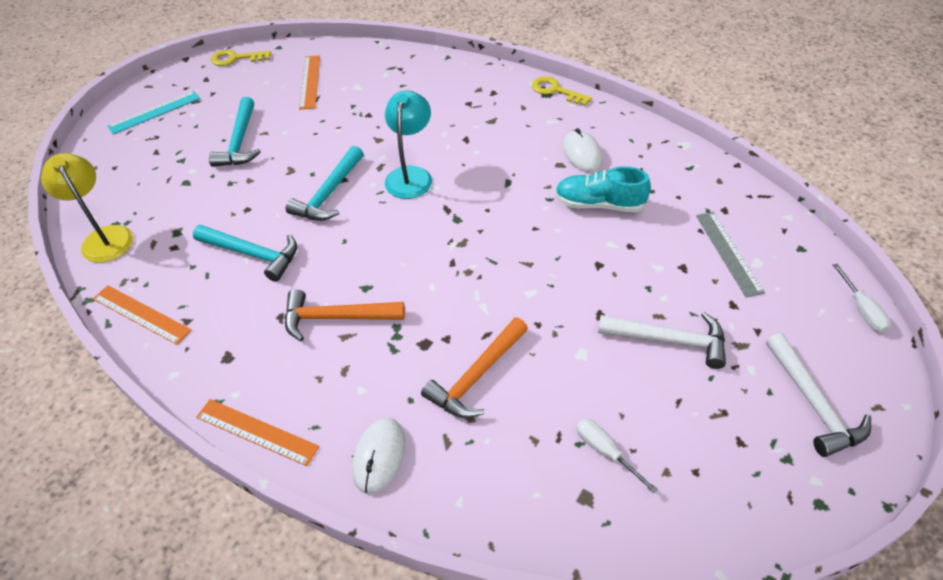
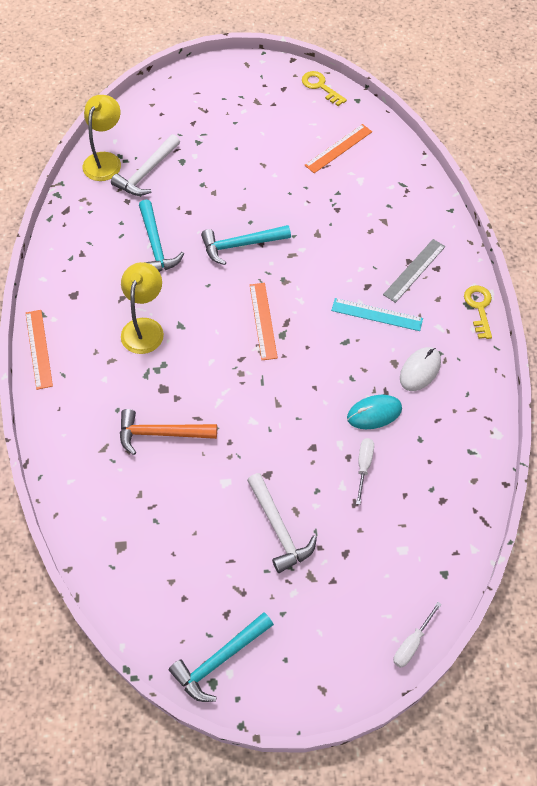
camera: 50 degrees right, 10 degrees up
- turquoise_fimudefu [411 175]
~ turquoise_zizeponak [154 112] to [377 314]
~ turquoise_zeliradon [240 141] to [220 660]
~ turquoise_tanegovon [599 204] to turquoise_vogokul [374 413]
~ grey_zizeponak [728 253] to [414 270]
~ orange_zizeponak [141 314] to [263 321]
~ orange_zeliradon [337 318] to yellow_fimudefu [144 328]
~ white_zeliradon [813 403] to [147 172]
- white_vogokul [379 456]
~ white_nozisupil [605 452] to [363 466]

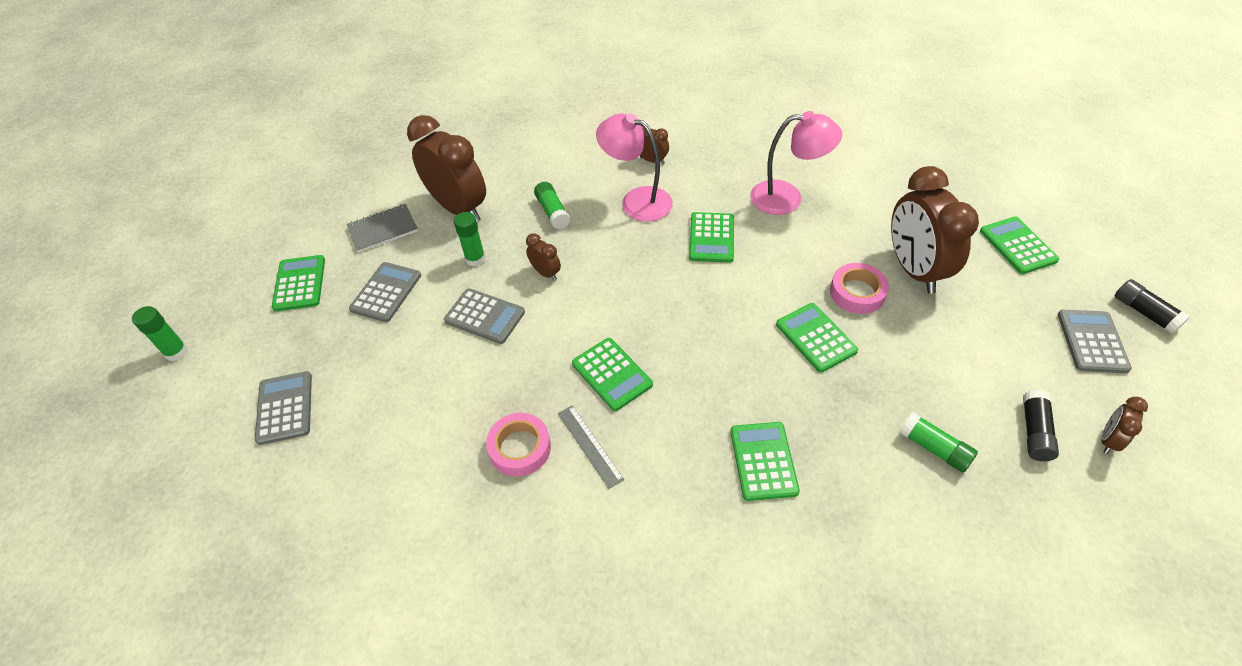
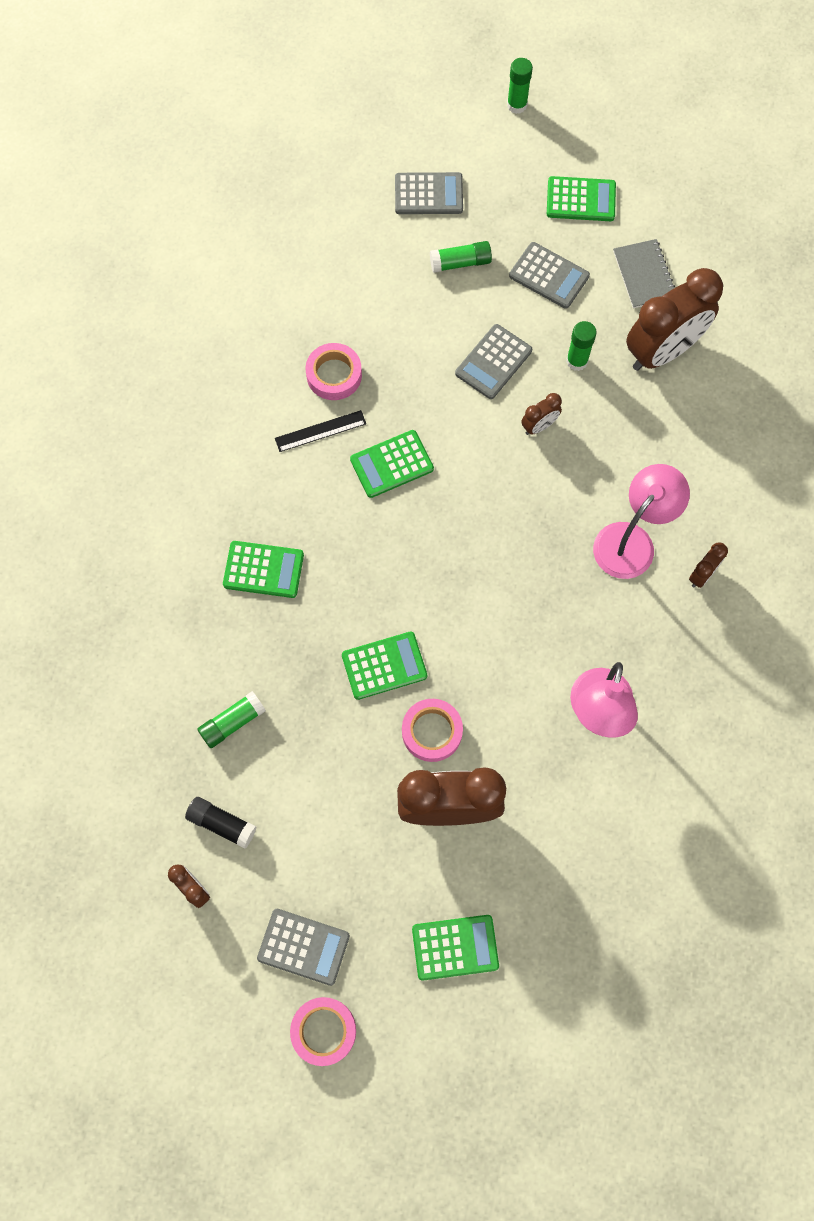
camera: 100 degrees right, 20 degrees up
~ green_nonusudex [552 212] to [460 263]
- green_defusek [711 238]
~ black_nonusudex [1144 313] to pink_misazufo [323 1031]
~ grey_zizeponak [590 445] to black_zizeponak [320 431]

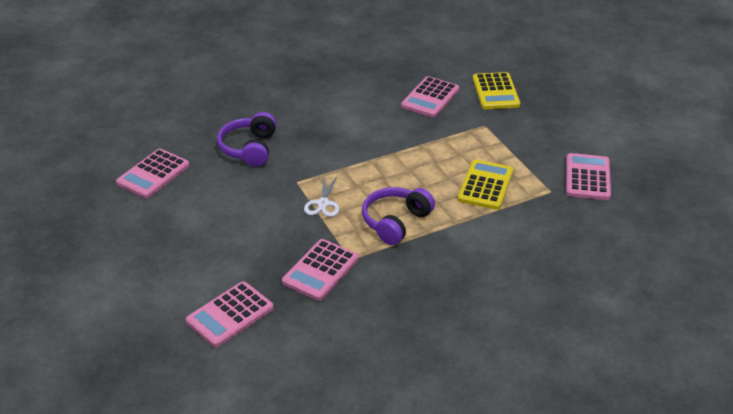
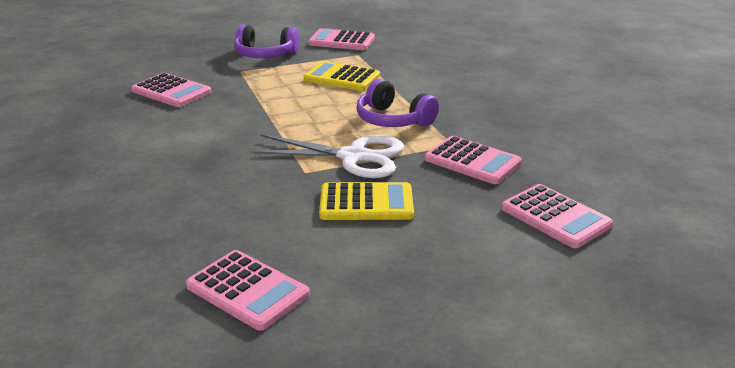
camera: 85 degrees left, 10 degrees down
~ yellow_defusek [495 92] to [366 203]
~ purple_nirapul [249 148] to [265 55]
~ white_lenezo [323 203] = [353 157] x1.89

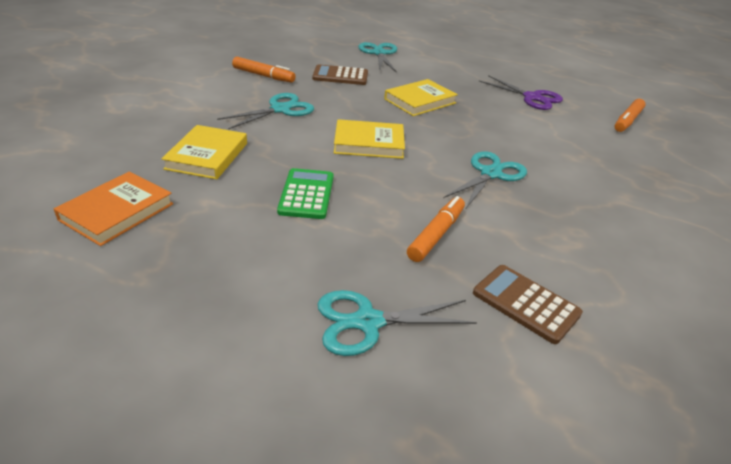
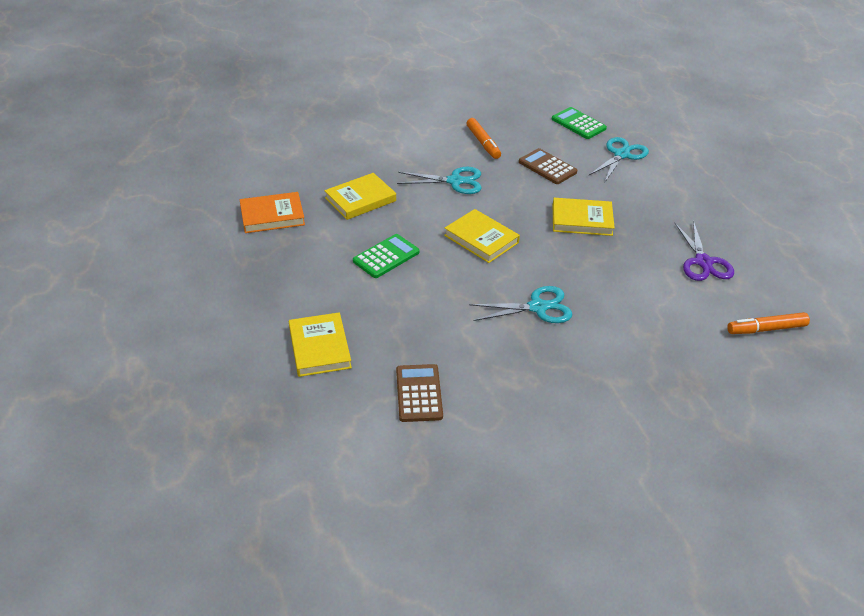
camera: 45 degrees right, 5 degrees up
- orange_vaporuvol [436 235]
~ turquoise_lenezo [368 322] to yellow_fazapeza [319 347]
+ green_defusek [578 124]

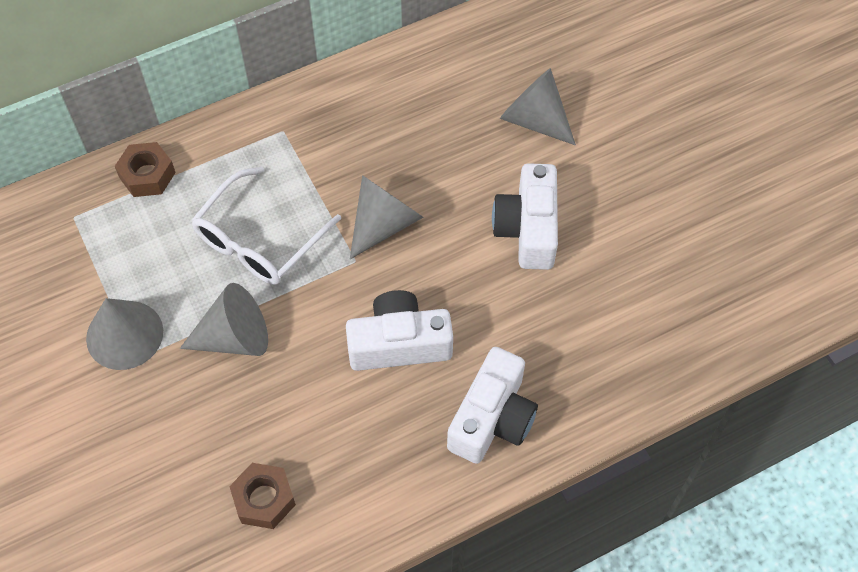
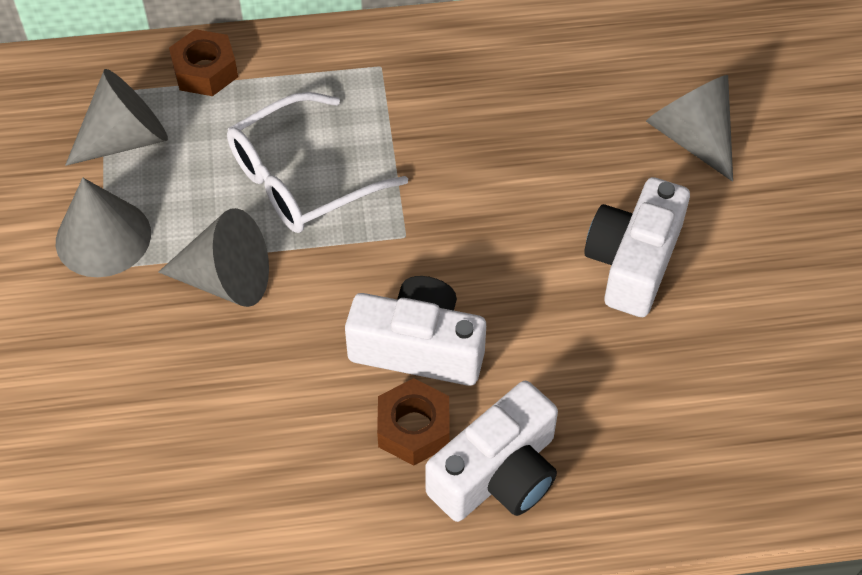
camera: 20 degrees right, 5 degrees down
~ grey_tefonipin [384 223] to [126 139]
~ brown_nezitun [264 499] to [413 428]

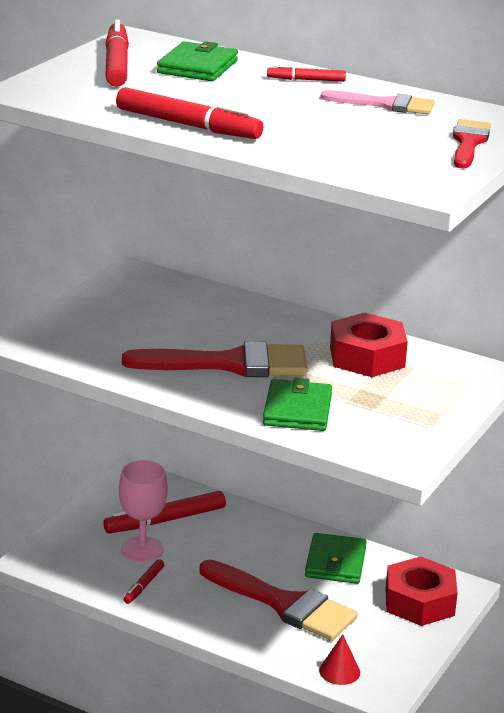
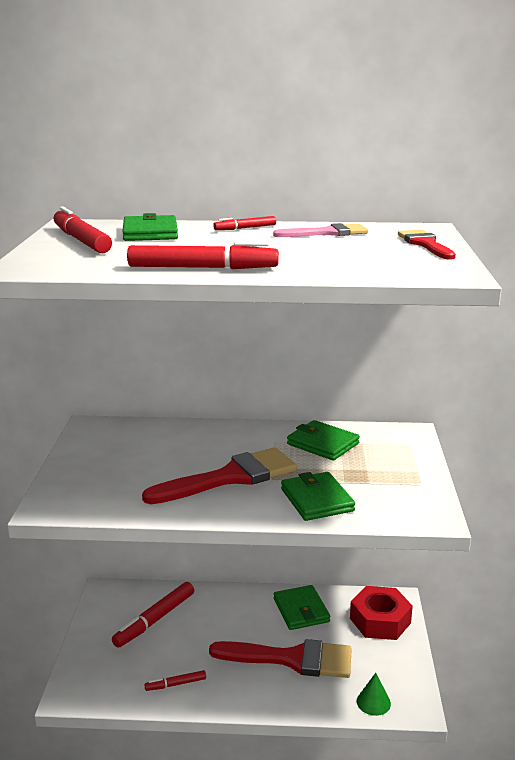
camera: 25 degrees left, 5 degrees down
~ red_nezitun [367 357] to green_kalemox [322 444]
- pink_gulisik [142 549]
~ red_vaporuvol [143 586] = [175 684] 75 degrees clockwise
~ red_tefonipin [339 671] to green_tefonipin [373 702]

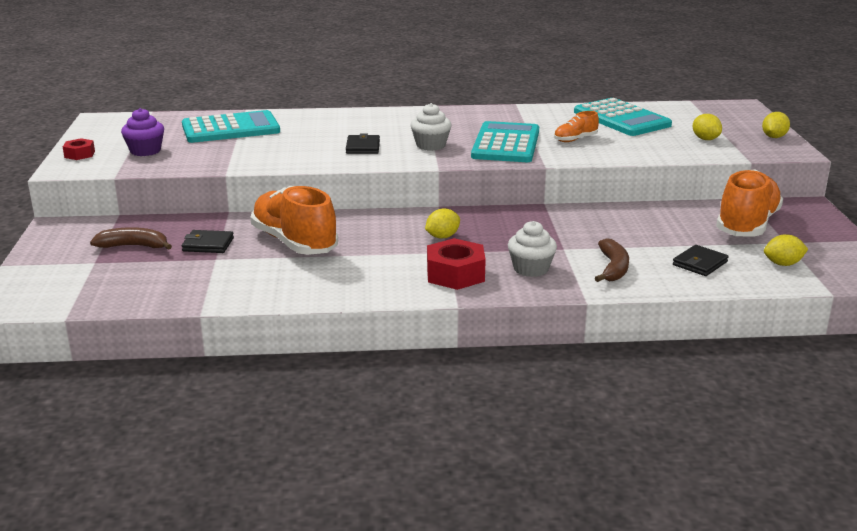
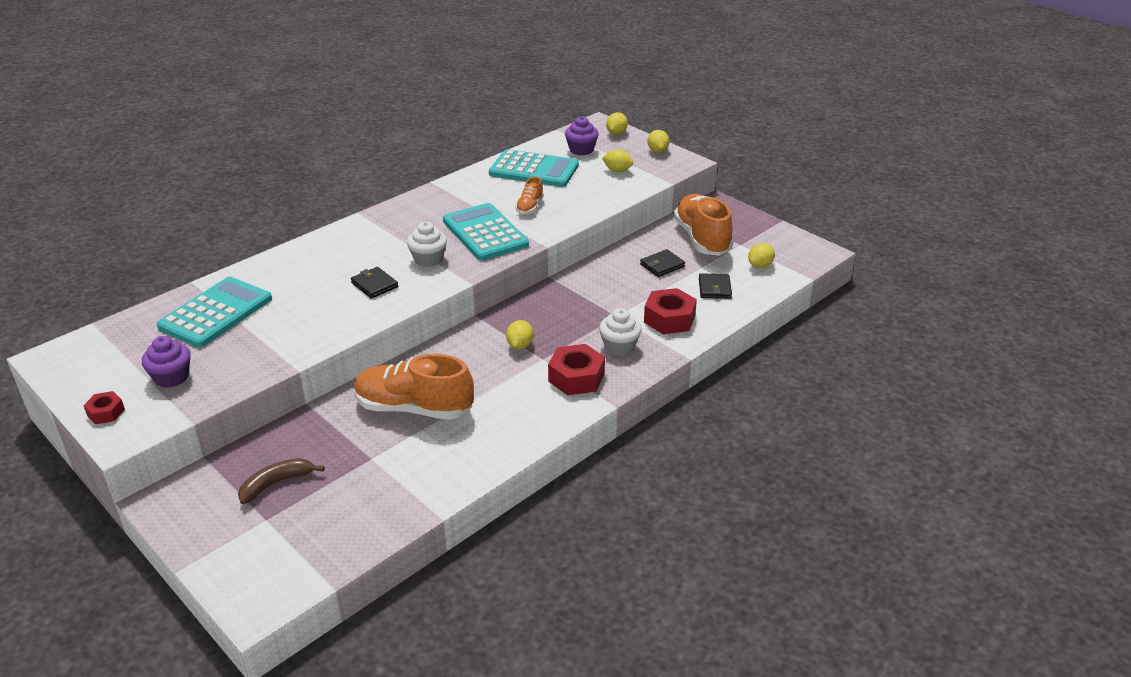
camera: 40 degrees left, 10 degrees up
~ black_kalemox [208 244] to [662 265]
~ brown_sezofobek [613 268] to red_nezitun [669 319]
+ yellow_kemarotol [616 133]
+ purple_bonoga [581 150]

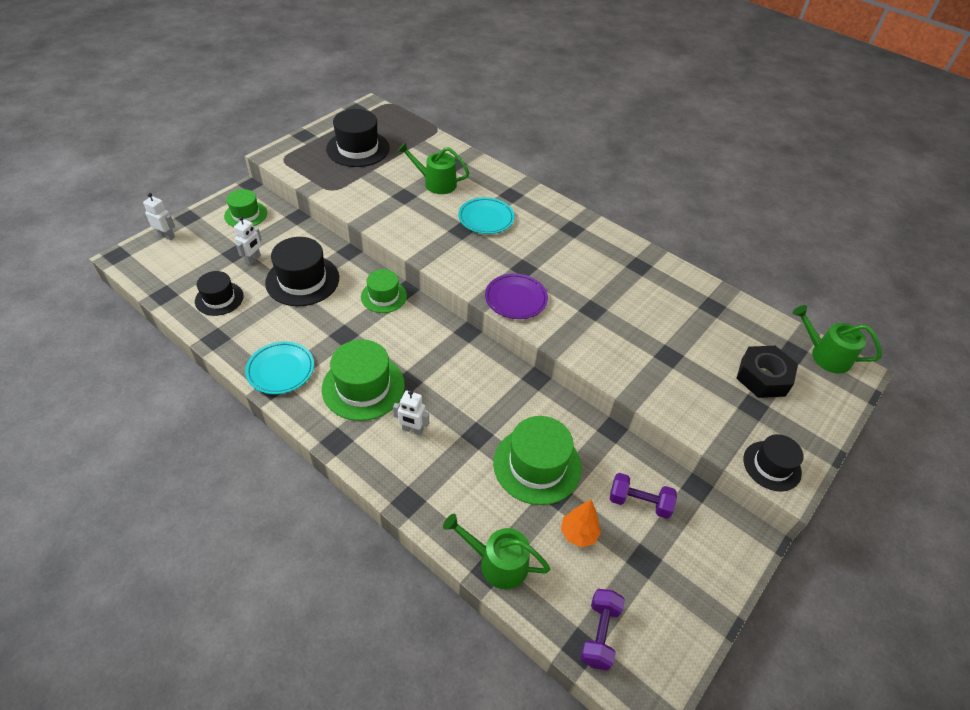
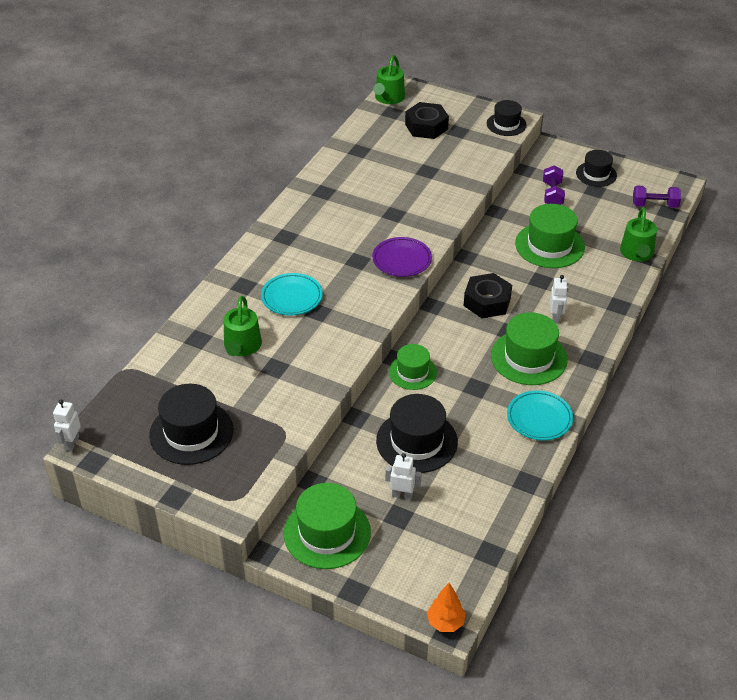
camera: 100 degrees left, 5 degrees down
~ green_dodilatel [245 214] = [327 533] x1.60
~ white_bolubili [167 236] to [71 443]
~ black_dodilatel [219 298] to [596 174]
~ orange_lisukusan [578 533] to [445 622]
+ black_nezitun [487 301]

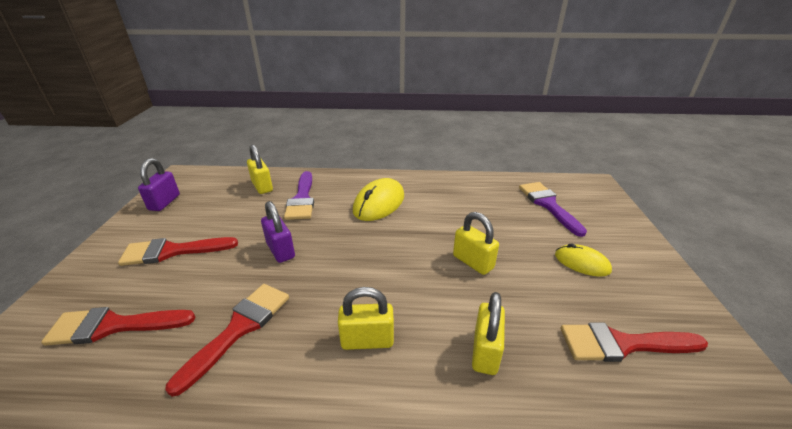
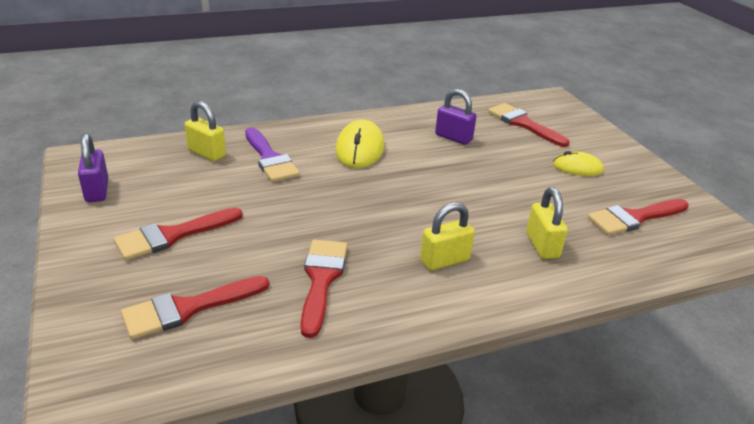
camera: 25 degrees left, 0 degrees up
~ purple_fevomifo [548 205] to red_fevomifo [523 124]
~ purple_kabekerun [280 250] to [453 137]
- yellow_kabekerun [473 262]

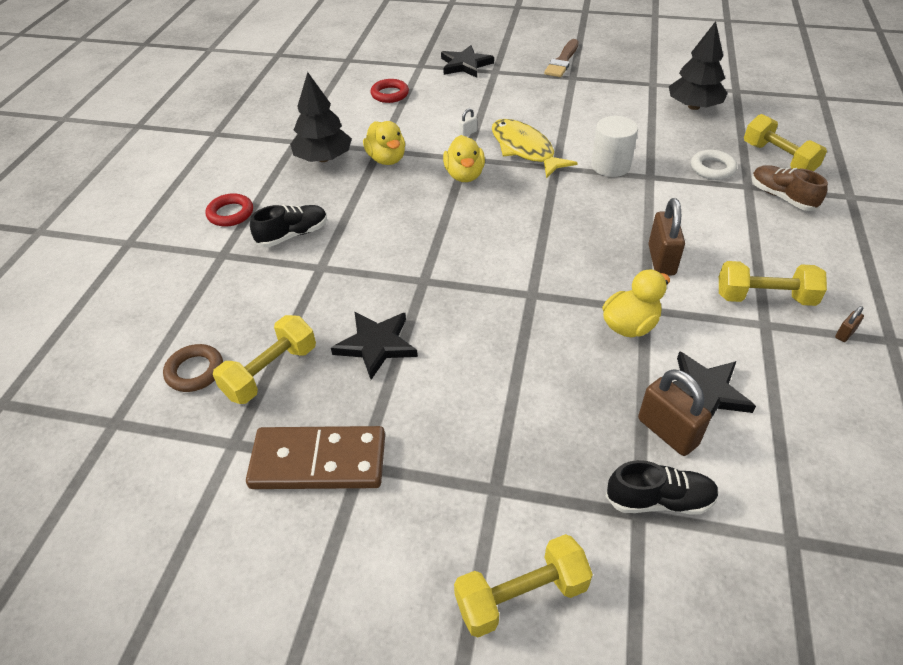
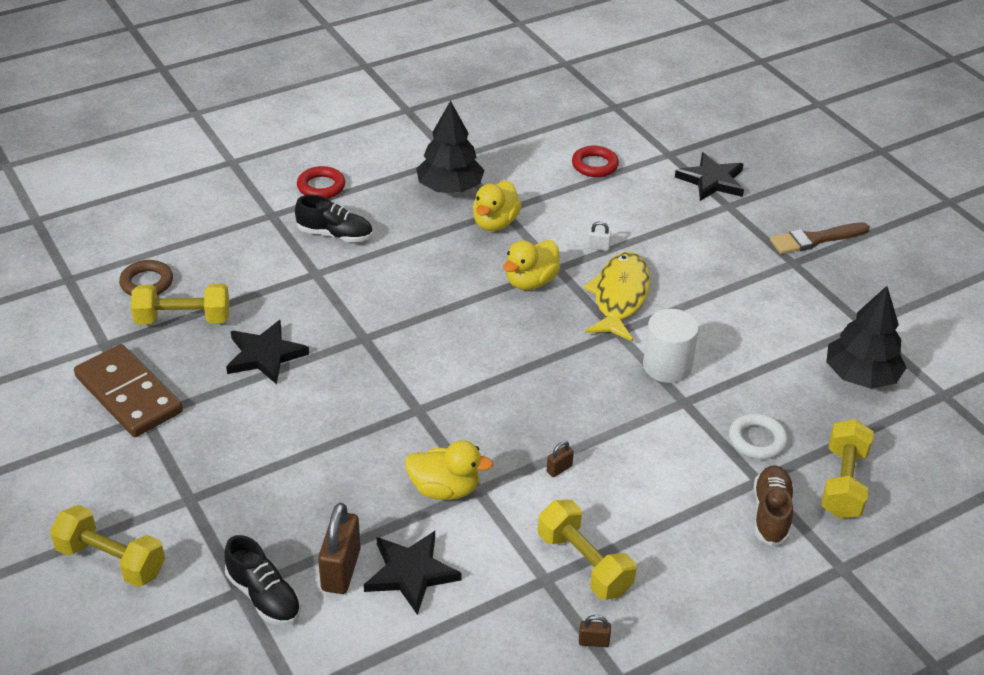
camera: 45 degrees right, 5 degrees down
~ brown_kabekerun [661 260] = [559 469] x0.46

